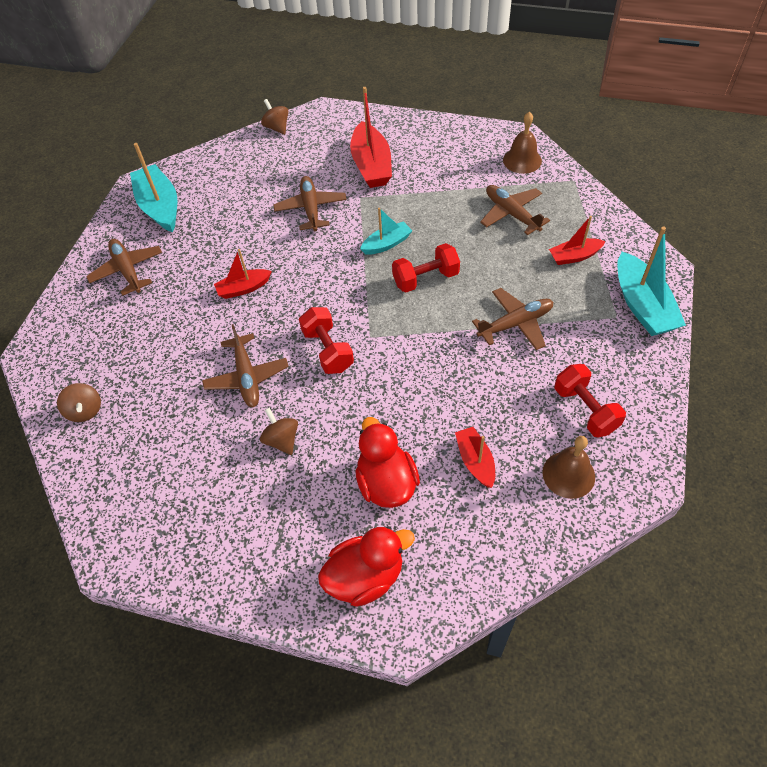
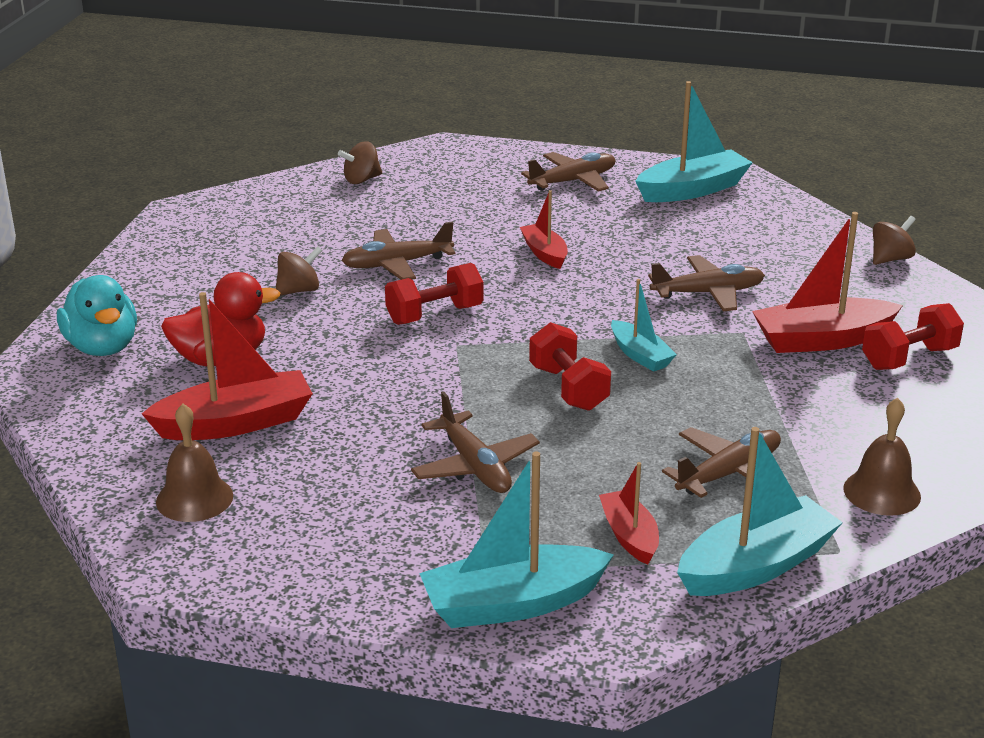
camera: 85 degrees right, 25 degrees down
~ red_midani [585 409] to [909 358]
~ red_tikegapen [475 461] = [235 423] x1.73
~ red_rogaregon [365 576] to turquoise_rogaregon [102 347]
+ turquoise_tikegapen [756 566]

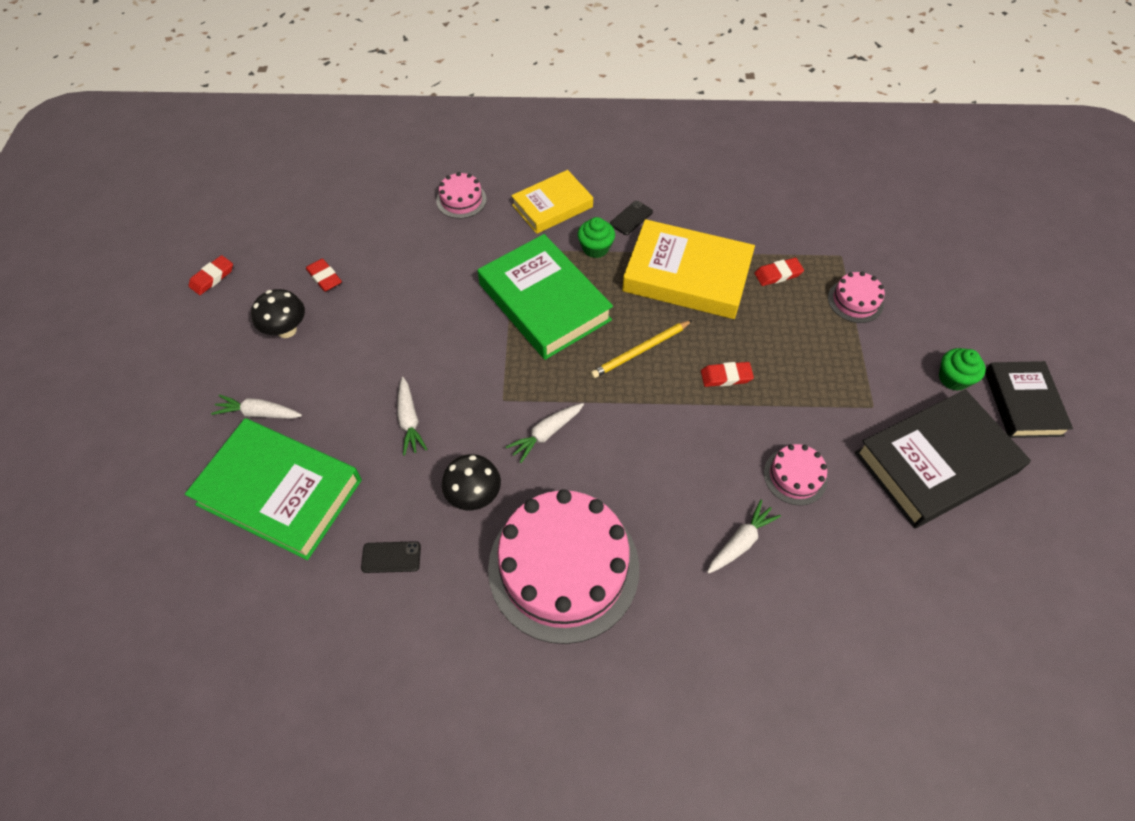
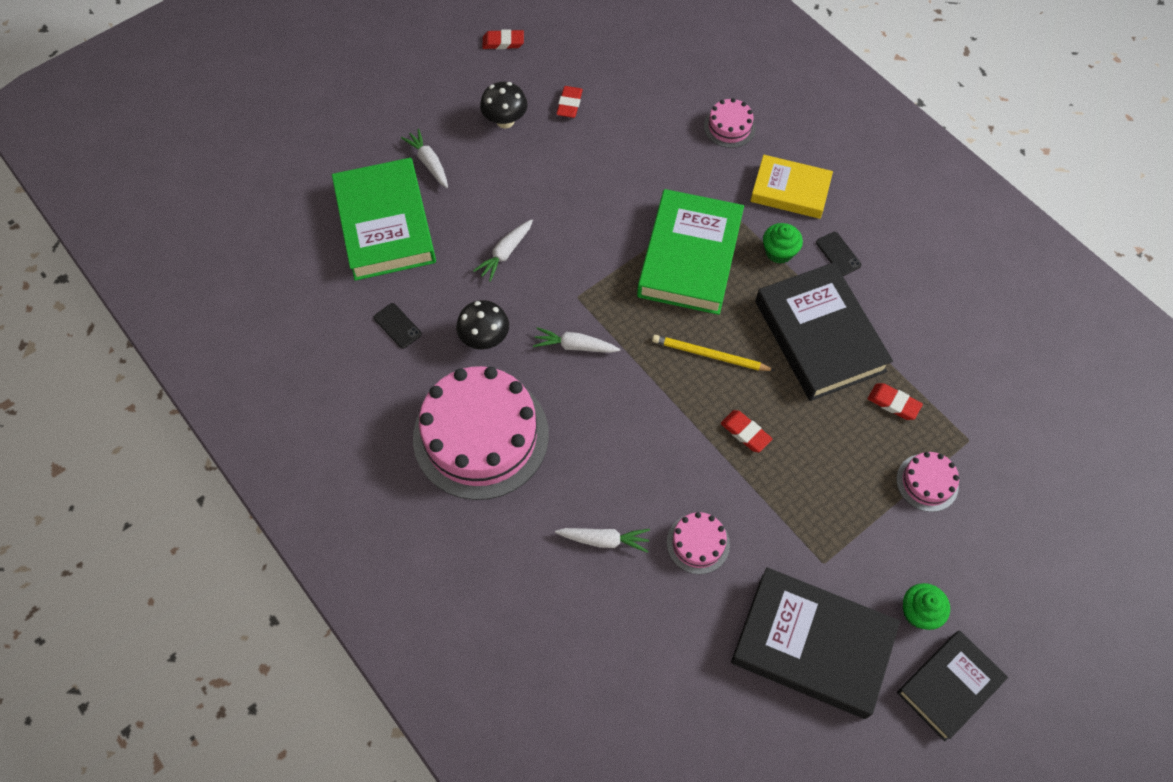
camera: 50 degrees right, 5 degrees up
~ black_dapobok [631 218] = [838 254] 60 degrees clockwise
~ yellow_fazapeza [687 276] to black_fazapeza [819 336]

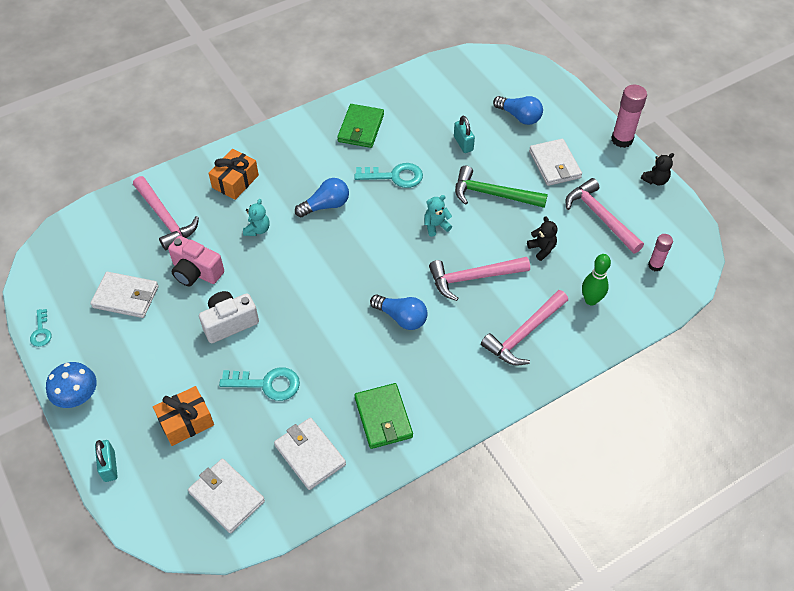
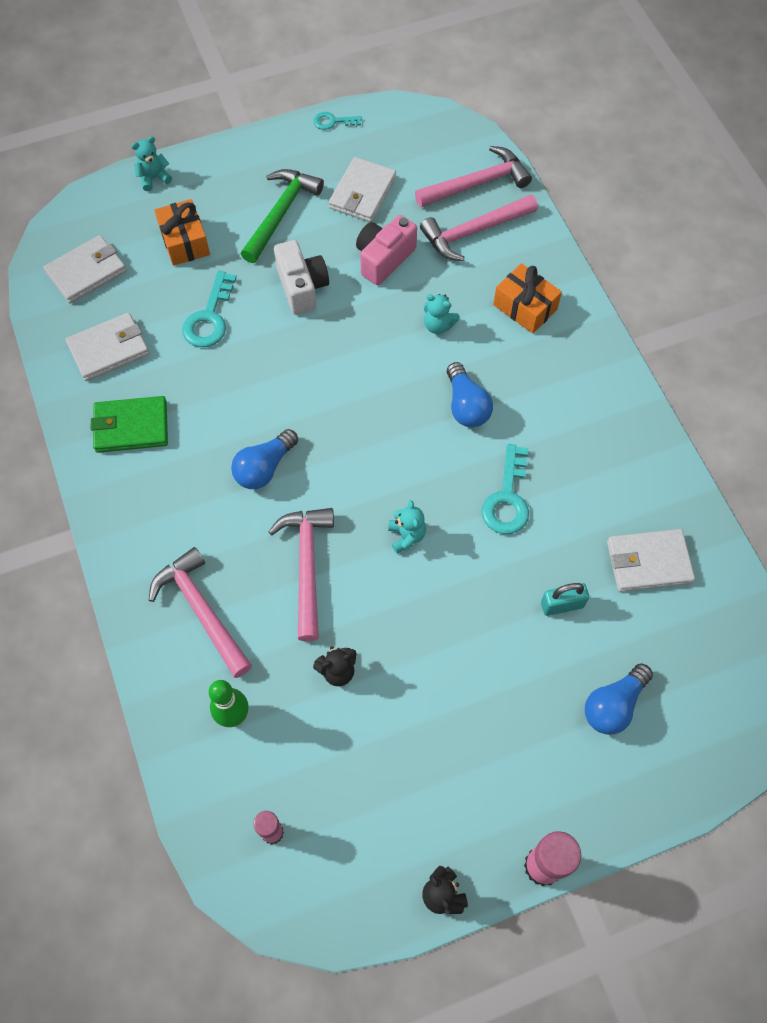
camera: 100 degrees right, 10 degrees up
- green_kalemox [361 128]
~ white_kalemox [554 164] to [648 562]
~ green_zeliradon [493 194] to [281 213]
~ pink_zeliradon [600 217] to [477 183]
- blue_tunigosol [77 396]
~ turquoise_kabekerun [109 466] to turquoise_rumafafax [154 178]

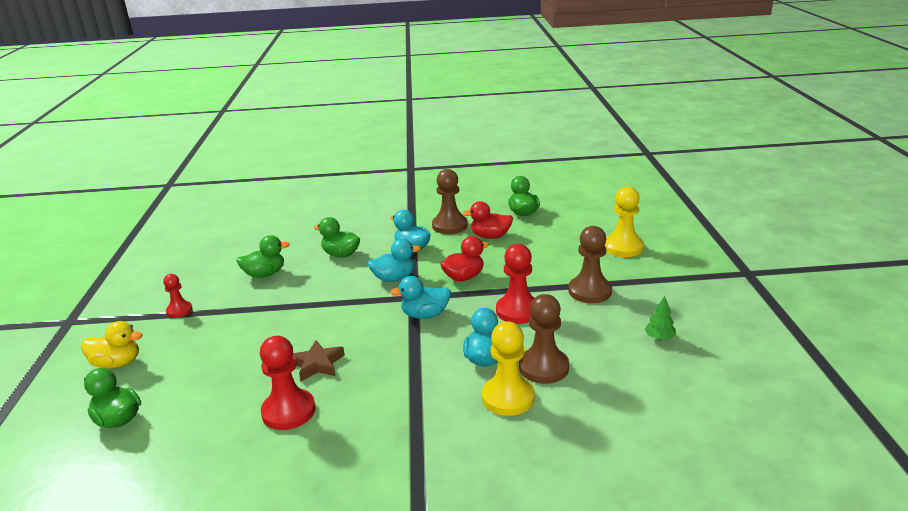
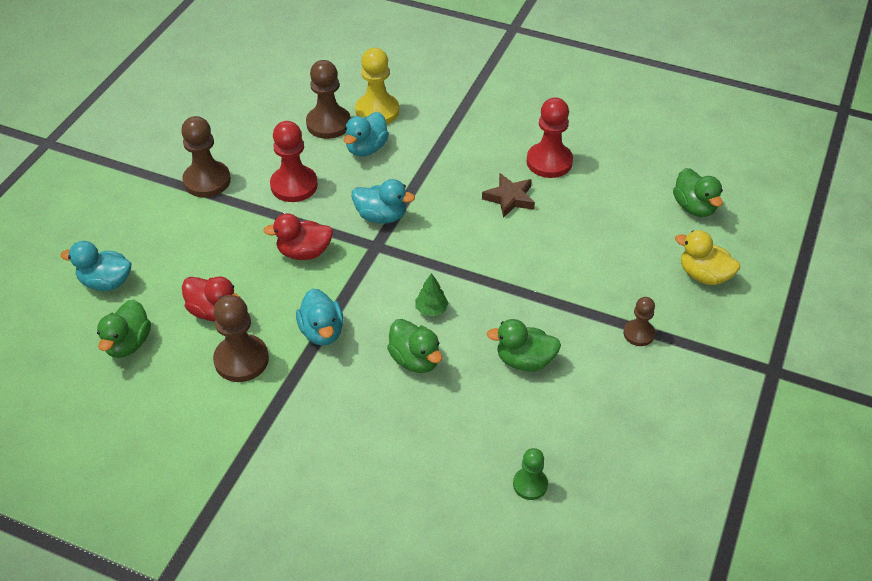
camera: 155 degrees left, 20 degrees up
- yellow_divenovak [623 247]
~ turquoise_rogaregon [394 278] to [106 282]
~ red_divenovak [179 310] to brown_divenovak [639 334]
~ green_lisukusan [659 338] to [431 309]
+ green_divenovak [530 484]

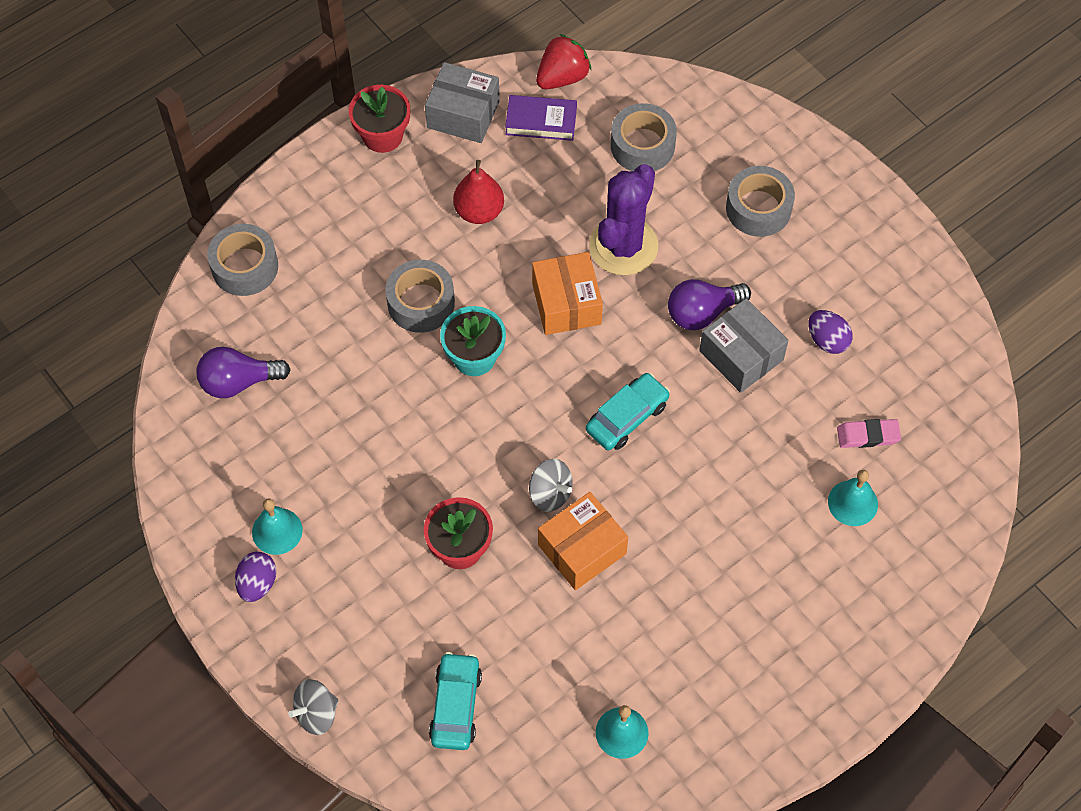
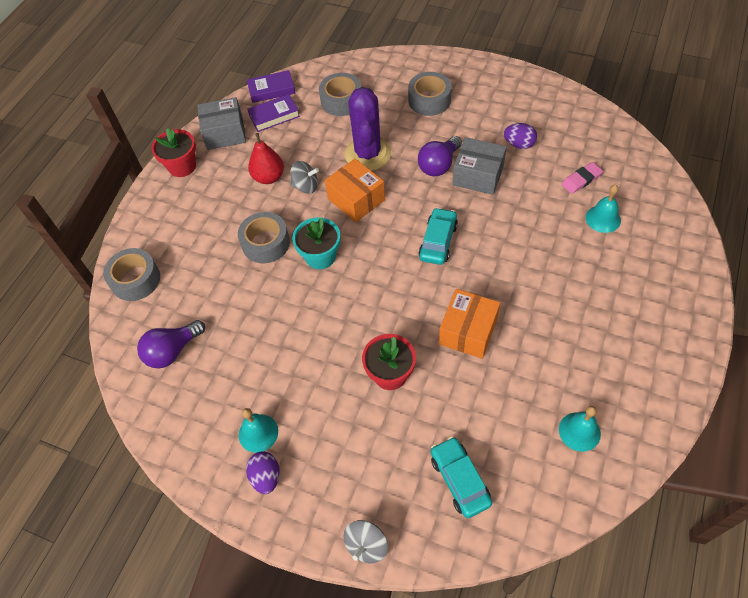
camera: 25 degrees left, 5 degrees down
~ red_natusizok [562 77] to purple_fazapeza [271 89]
~ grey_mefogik [550 493] to [306 186]

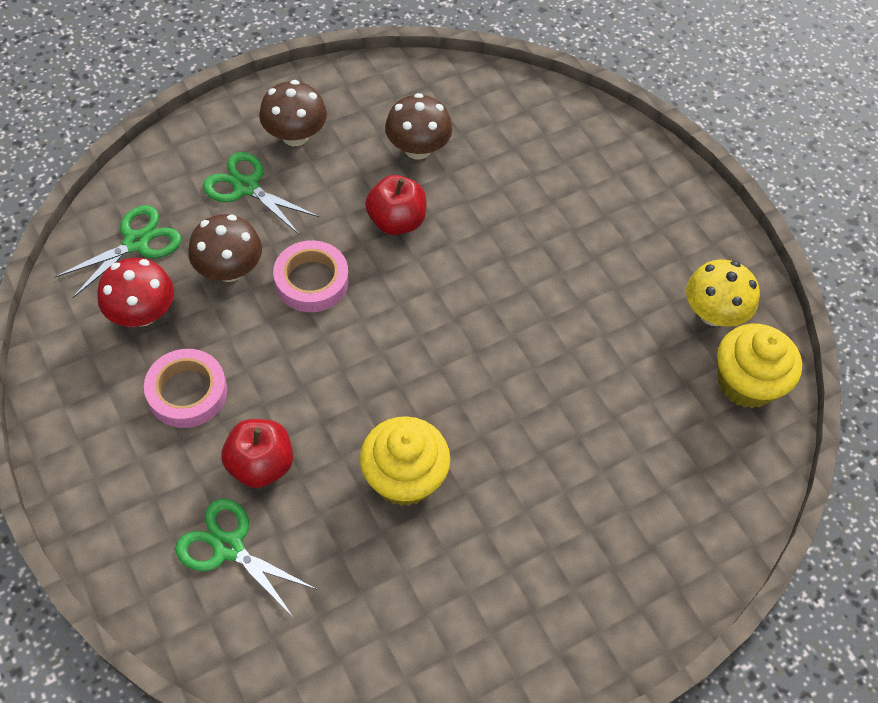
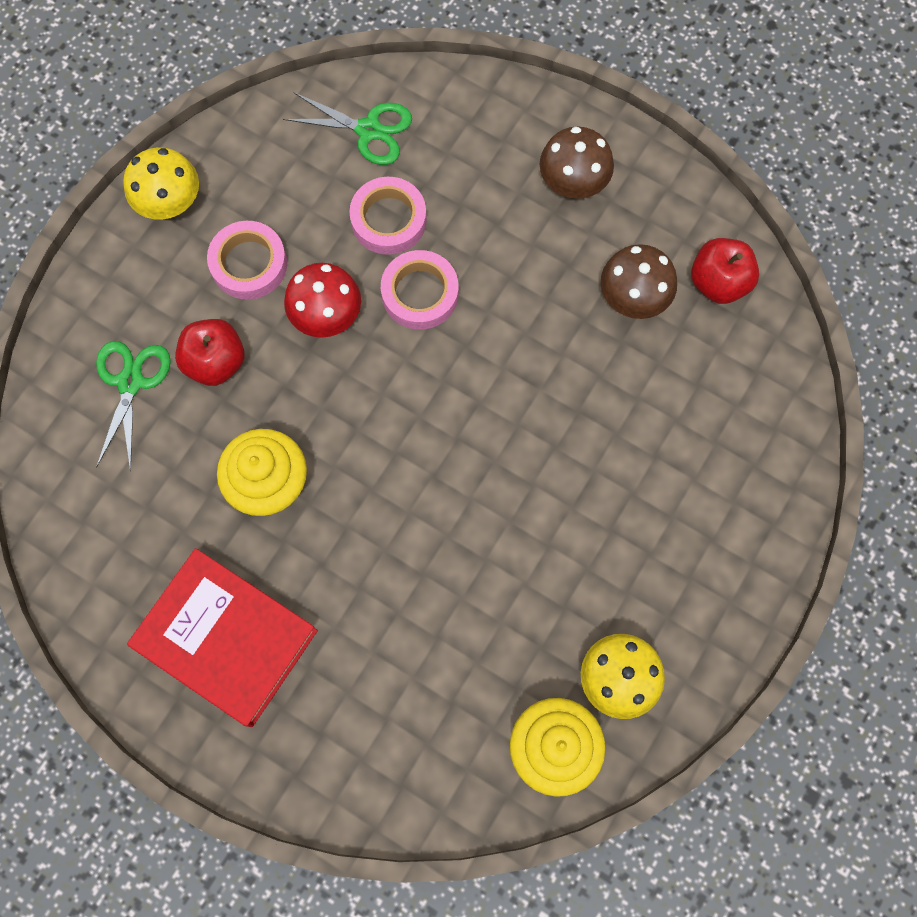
camera: 65 degrees right, 15 degrees up
- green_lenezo [246 187]
~ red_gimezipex [396 221] to [718 282]
~ brown_tunigosol [229 269] to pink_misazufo [388 220]
~ red_tunigosol [142 313] to [326 315]
+ yellow_tunigosol [170 202]
+ red_fazapeza [226 639]

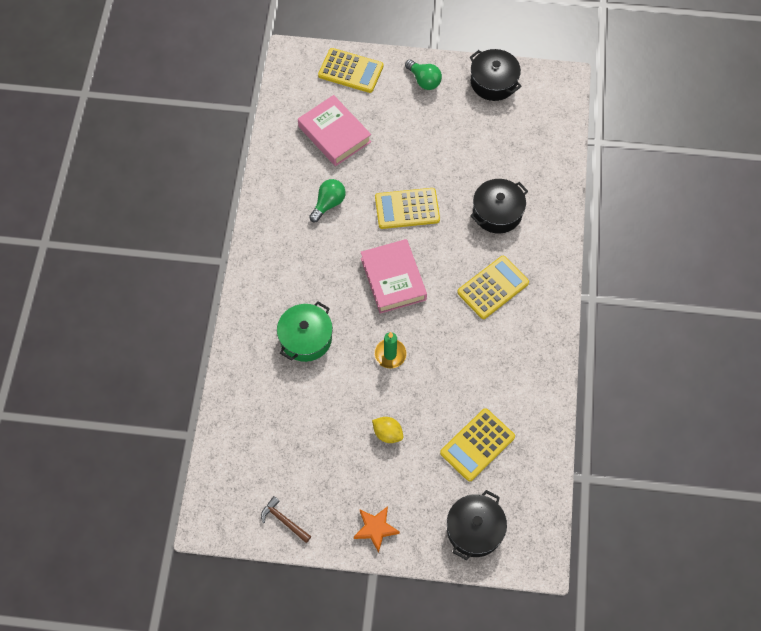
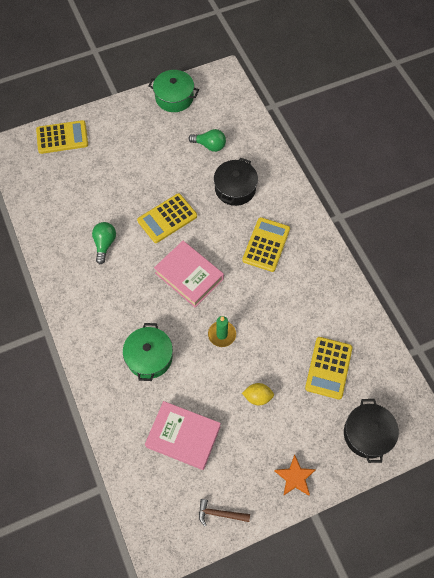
camera: 30 degrees left, 0 degrees up
~ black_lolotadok [493 82] to green_lolotadok [174 98]
~ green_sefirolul [424 80] to [209 145]
~ pink_fazapeza [334 134] to [183 436]

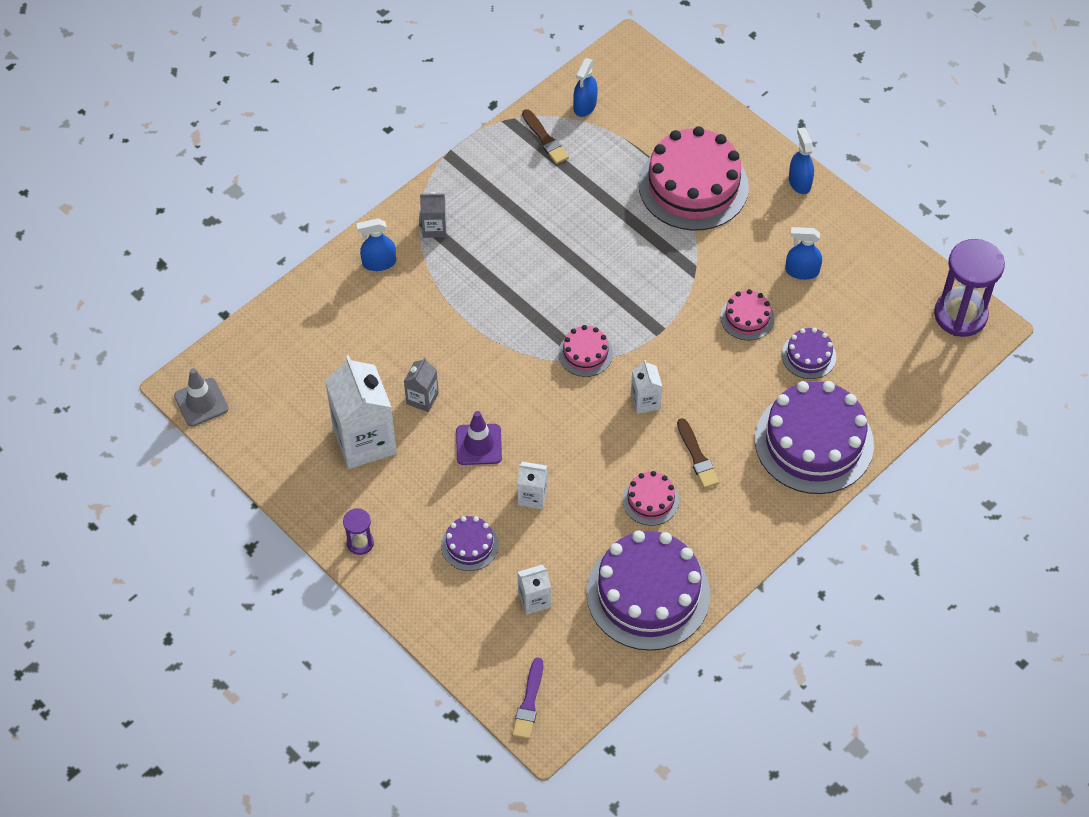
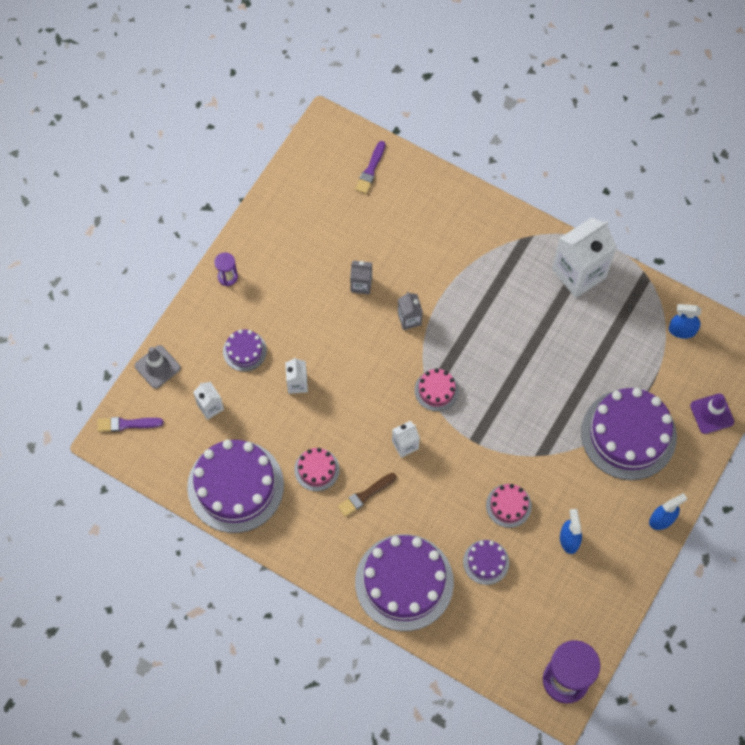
camera: 75 degrees right, 10 degrees up
- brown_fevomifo [545 139]
~ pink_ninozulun [693 185] to purple_ninozulun [628 434]
~ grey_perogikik [434 228] to [409 319]
- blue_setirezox [379 263]
~ white_perogikik [364 441] to [579 273]
~ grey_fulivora [201 402] to [157 367]
~ purple_fulivora [478 444] to [712 414]
+ purple_fevomifo [370 169]

